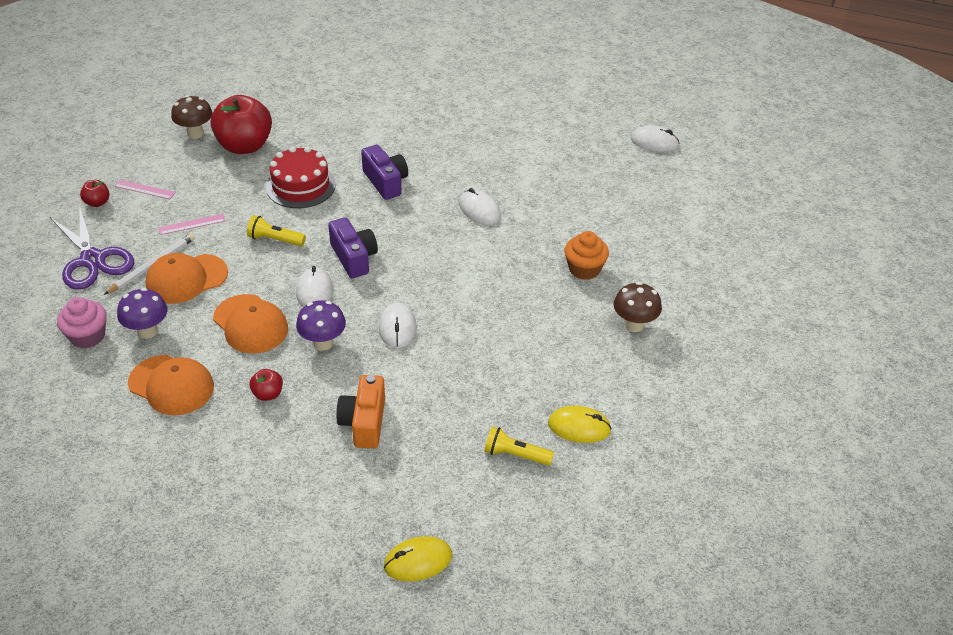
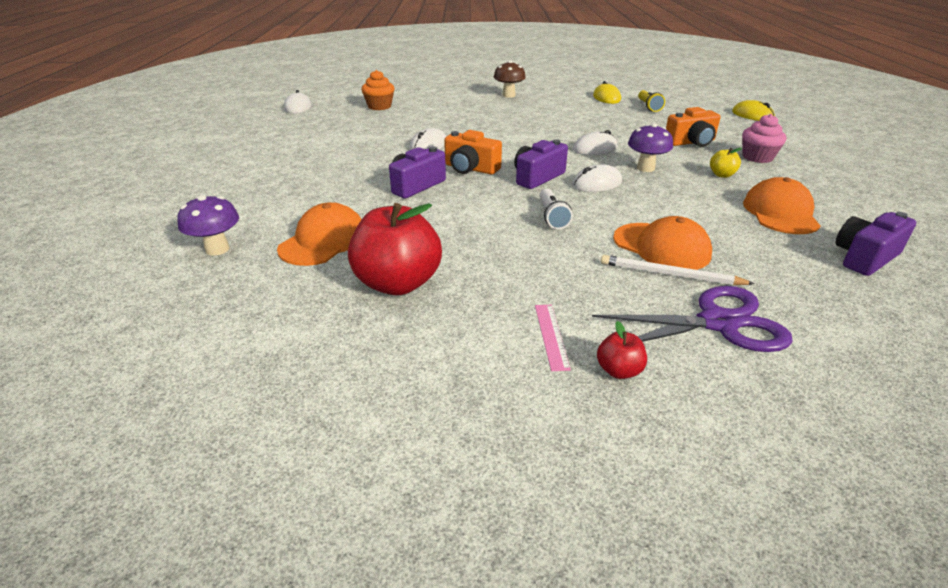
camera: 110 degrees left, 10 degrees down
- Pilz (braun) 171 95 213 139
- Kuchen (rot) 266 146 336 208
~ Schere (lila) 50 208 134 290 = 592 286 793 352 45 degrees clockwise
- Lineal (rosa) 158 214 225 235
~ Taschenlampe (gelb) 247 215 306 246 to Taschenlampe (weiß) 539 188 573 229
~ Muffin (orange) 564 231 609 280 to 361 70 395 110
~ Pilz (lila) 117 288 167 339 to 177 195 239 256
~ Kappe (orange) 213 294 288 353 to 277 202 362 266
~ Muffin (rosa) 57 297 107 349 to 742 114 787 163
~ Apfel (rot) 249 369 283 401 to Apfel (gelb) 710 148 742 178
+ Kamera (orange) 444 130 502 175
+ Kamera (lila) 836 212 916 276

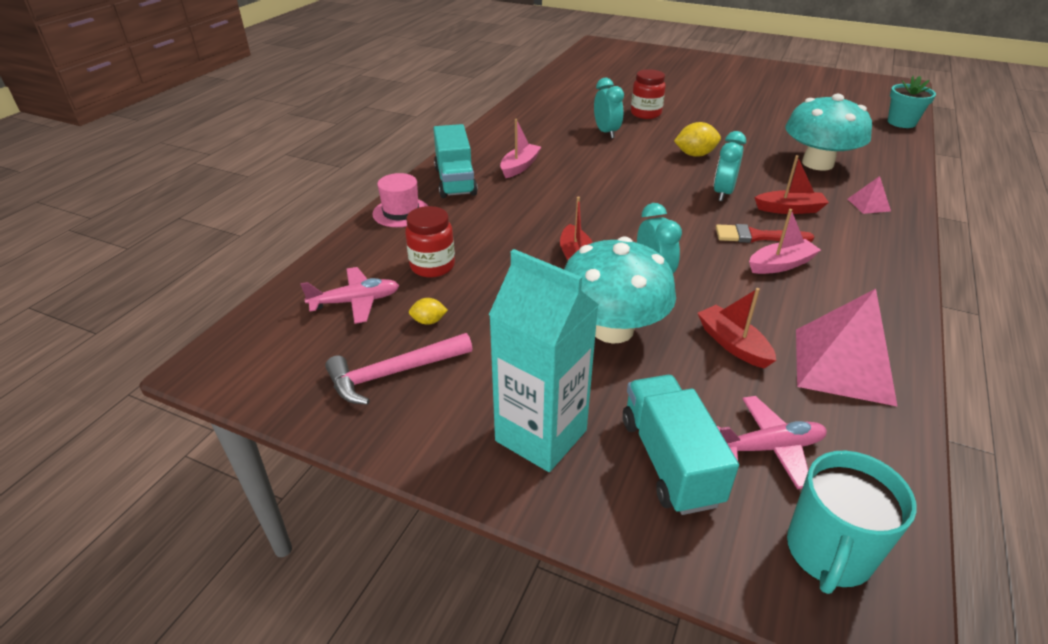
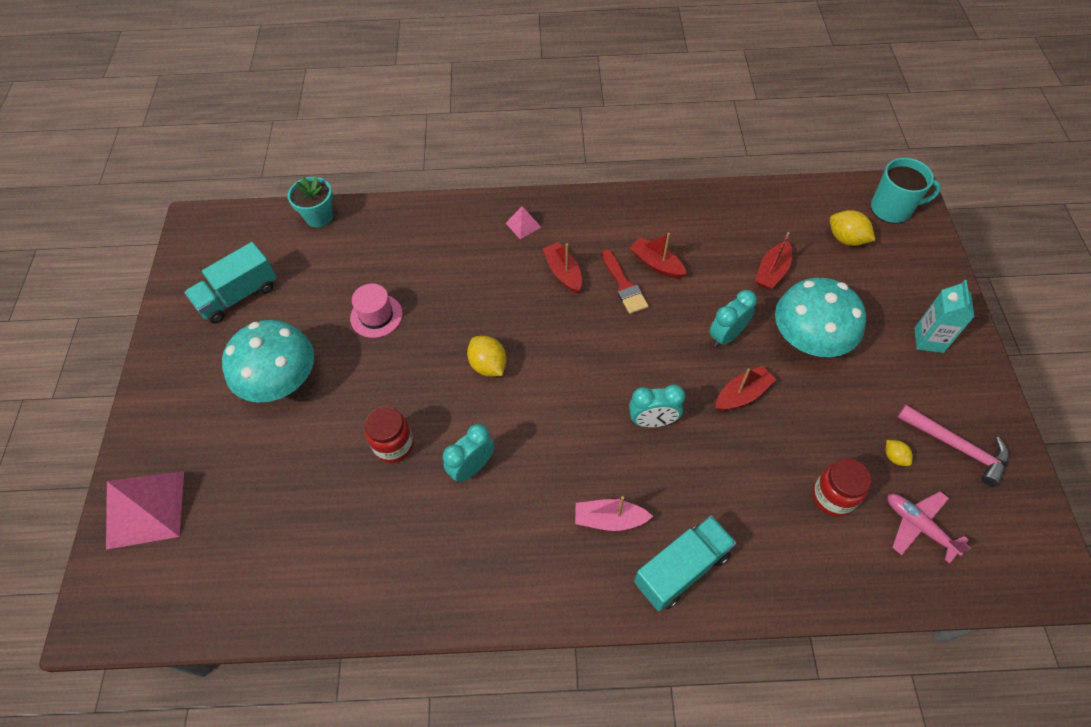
camera: 115 degrees left, 20 degrees up
~ Pilz (türkis) 785 94 872 171 to 222 320 314 403
~ Wecker (türkis) 714 131 746 201 to 629 384 685 427
~ Hut (rosa) 372 173 428 227 to 350 284 403 338
~ Boot (rosa) 749 209 821 274 to Boot (rot) 630 233 687 279
~ Getränkekarton (türkis) 489 249 599 472 = 915 280 974 353 x0.63
~ Pyramide (rosa) 796 289 898 407 to 106 471 184 550
~ Lastwagen (türkis) 623 375 739 515 to 184 242 277 324
~ Flugzeug (rosa) 717 396 827 490 to Zitrone (gelb) 830 210 875 246

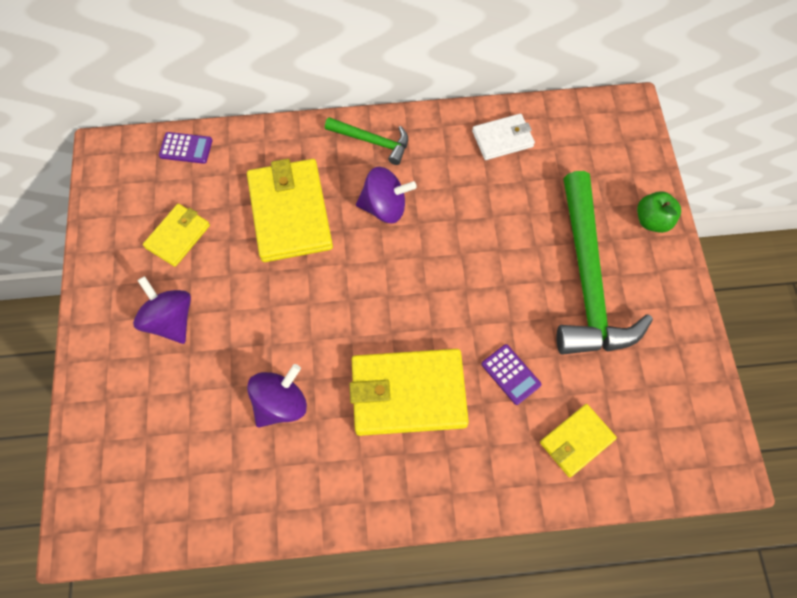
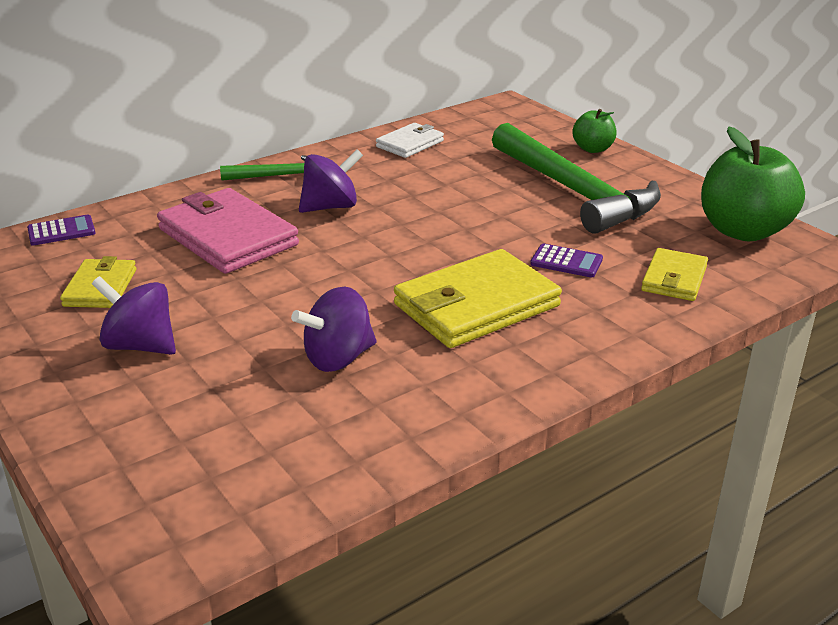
camera: 30 degrees left, 35 degrees down
~ Geldbörse (gelb) 247 159 333 262 to Geldbörse (rosa) 157 188 299 274
~ Kreisel (lila) 247 364 307 428 = 291 287 377 372 135 degrees counterclockwise
+ Apfel (grün) 701 127 805 241

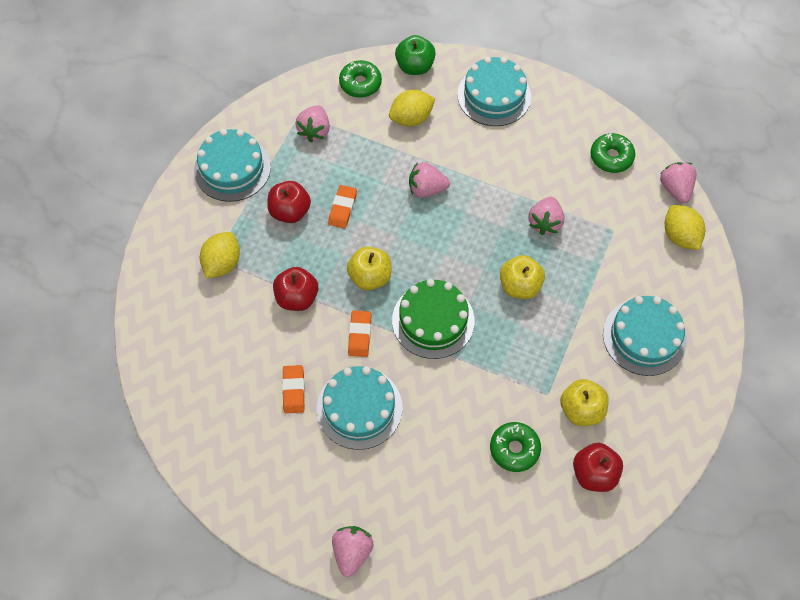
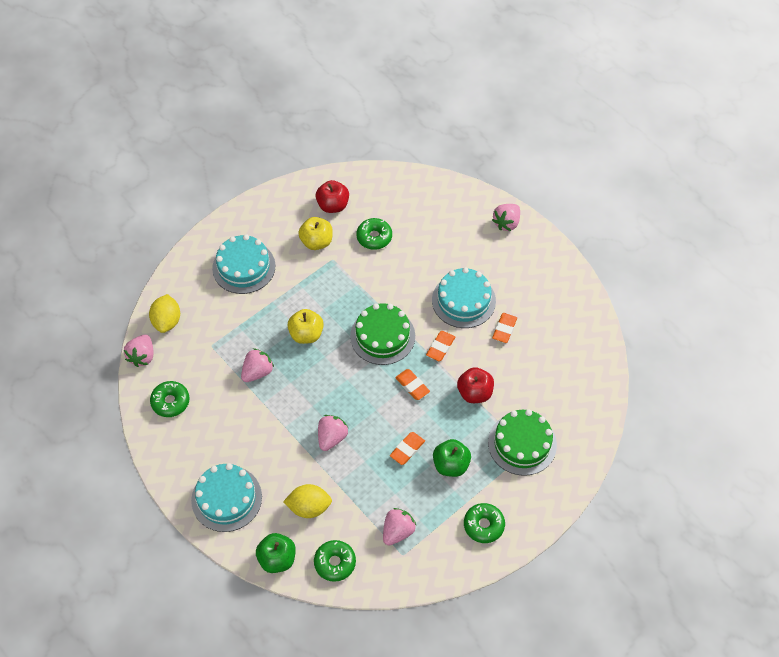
camera: 155 degrees left, 5 degrees down
~ Kuchen (türkis) 194 129 271 202 to Donut (grün) 464 503 505 543
~ Erdbeere (rosa) 409 162 450 198 = 318 415 348 451 90 degrees counterclockwise
~ Apfel (rot) 267 181 311 223 to Apfel (grün) 433 439 471 477
~ Zitrone (gelb) 200 232 240 278 to Kuchen (grün) 488 409 557 476
~ Apfel (gelb) 347 247 391 290 to Radiergummi (orange) 395 369 430 400

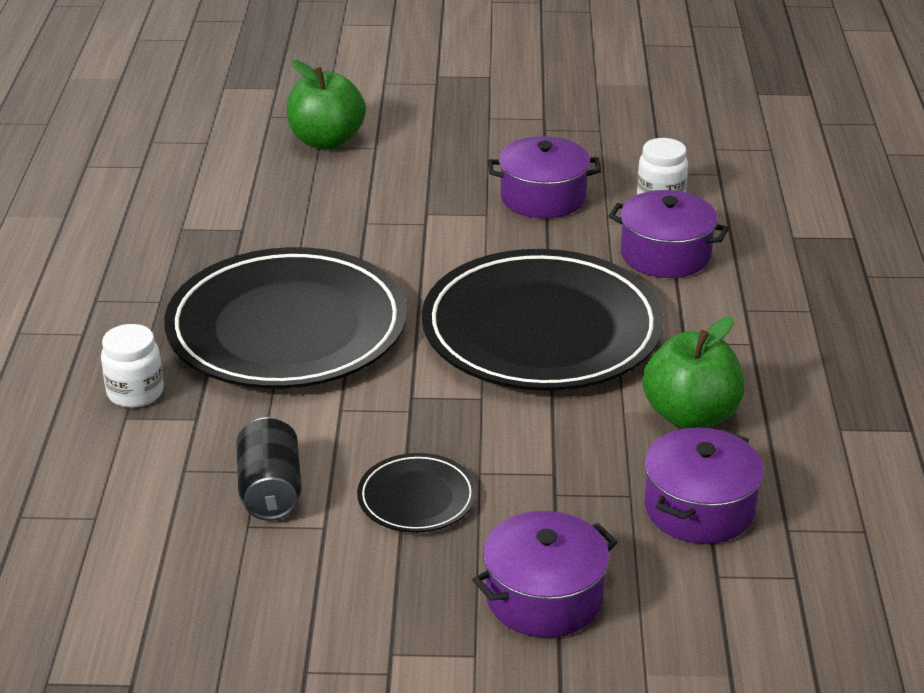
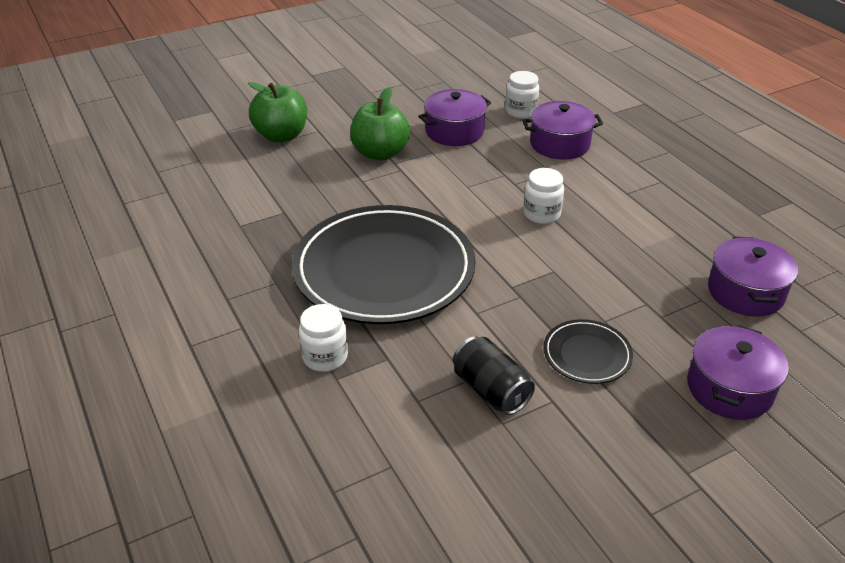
camera: 30 degrees left, 5 degrees up
~ Teller (schwarz) 422 249 664 391 to Einmachglas (weiß) 523 168 564 224
~ Apfel (grün) 643 317 744 429 to 350 87 410 160

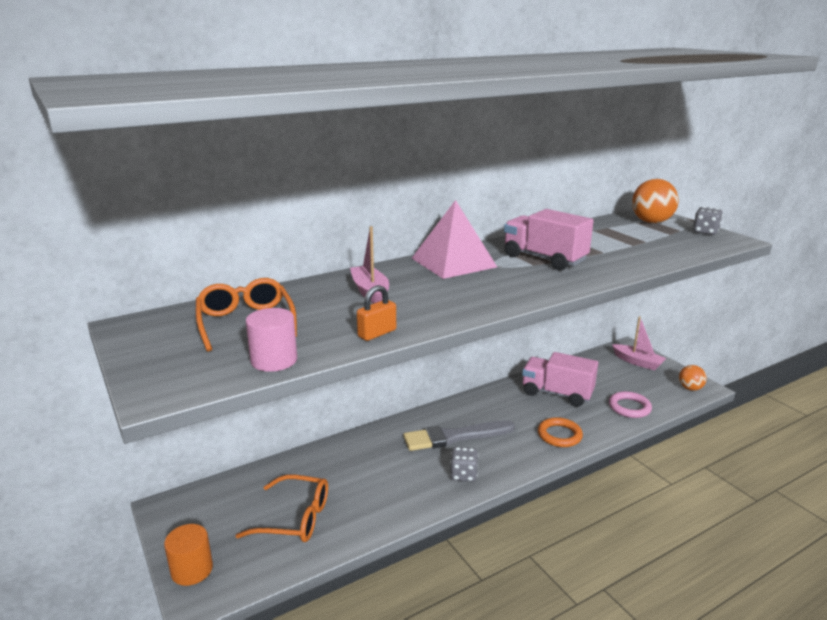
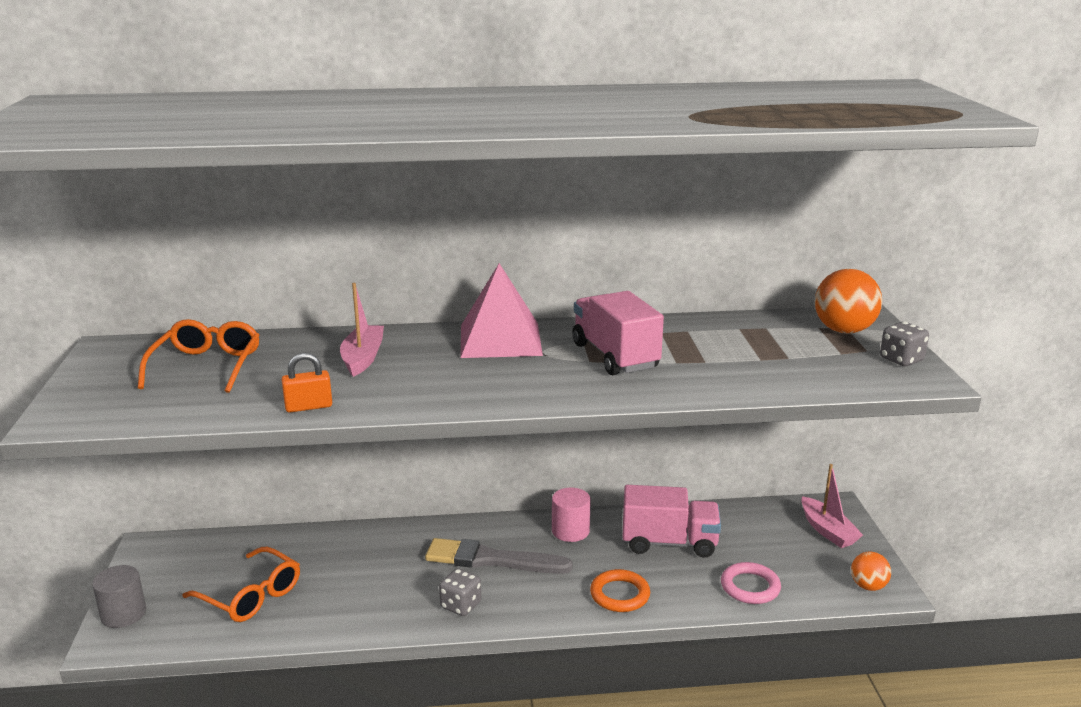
camera: 25 degrees right, 0 degrees up
~ Vollzylinder (rosa) 246 308 297 372 to 552 488 591 542
~ Lastwagen (rosa) 522 352 598 407 = 623 485 721 558 135 degrees clockwise
~ Vollzylinder (orange) 164 524 213 586 to Vollzylinder (grau) 92 565 146 628

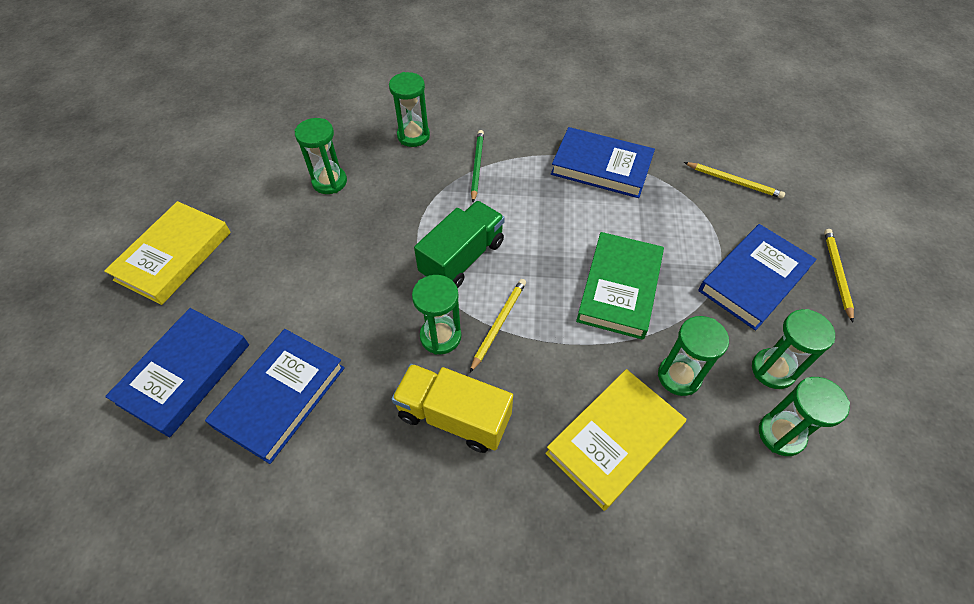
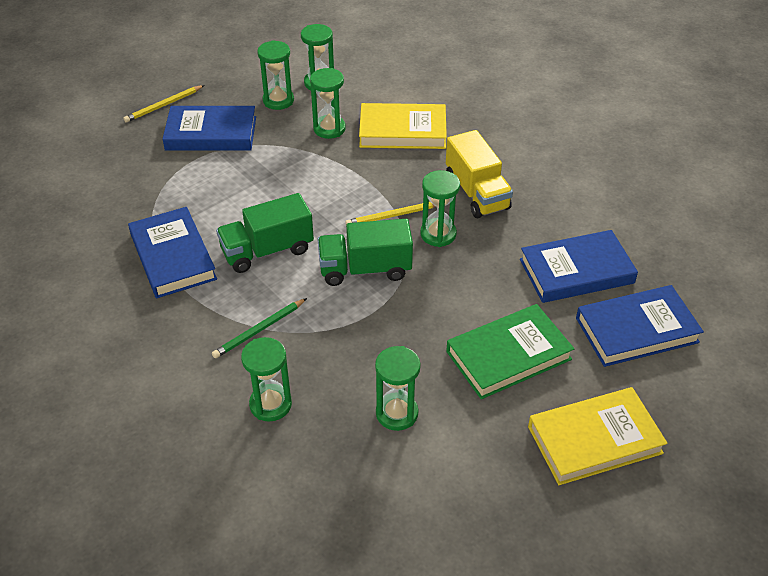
camera: 135 degrees left, 10 degrees down
- Bleistift (gelb) 684 162 785 199
~ Buch (grün) 576 232 664 340 to 446 304 574 399
+ Lastwagen (grün) 216 193 314 273

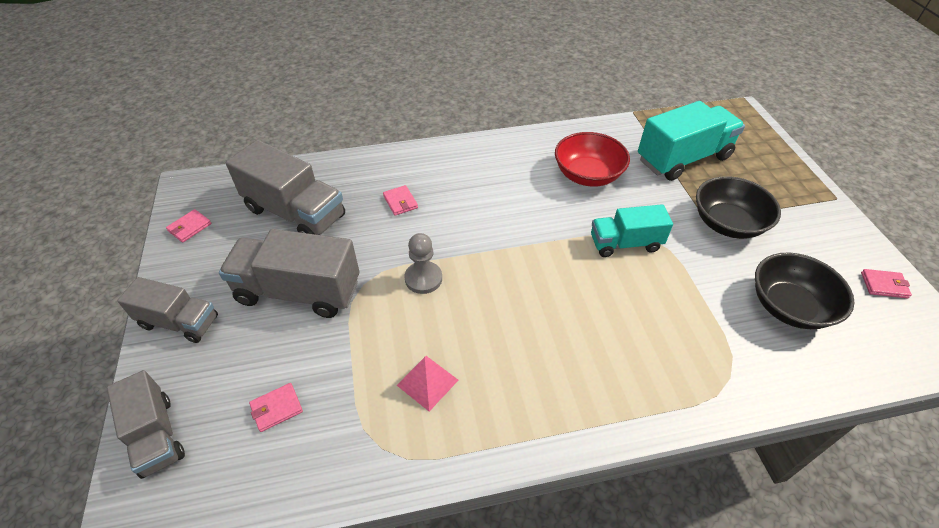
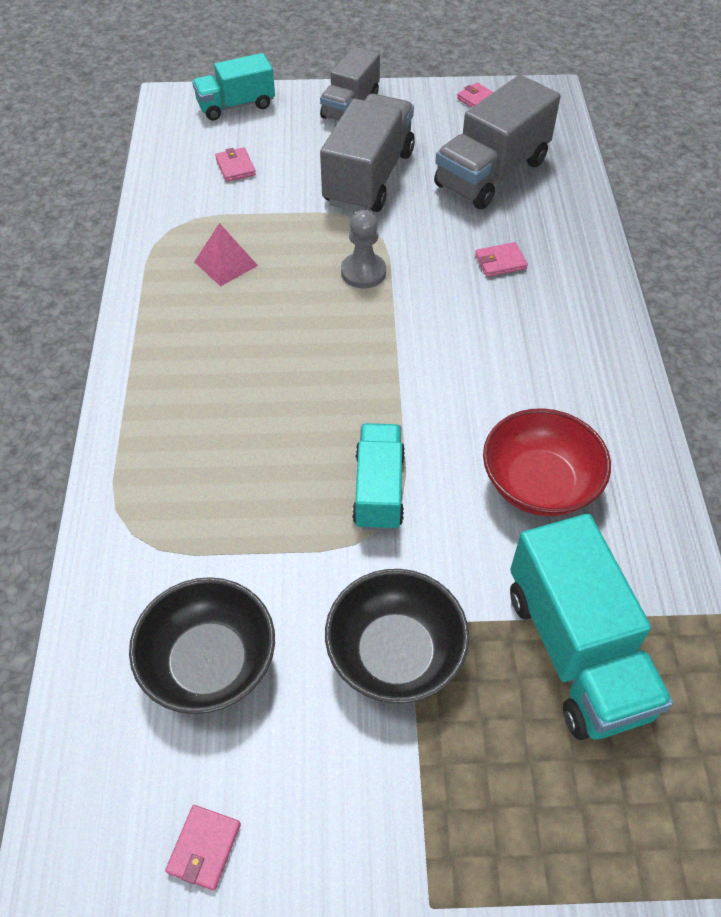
camera: 100 degrees right, 5 degrees up
~ Lastwagen (grau) 107 370 185 479 to Lastwagen (türkis) 192 53 275 121

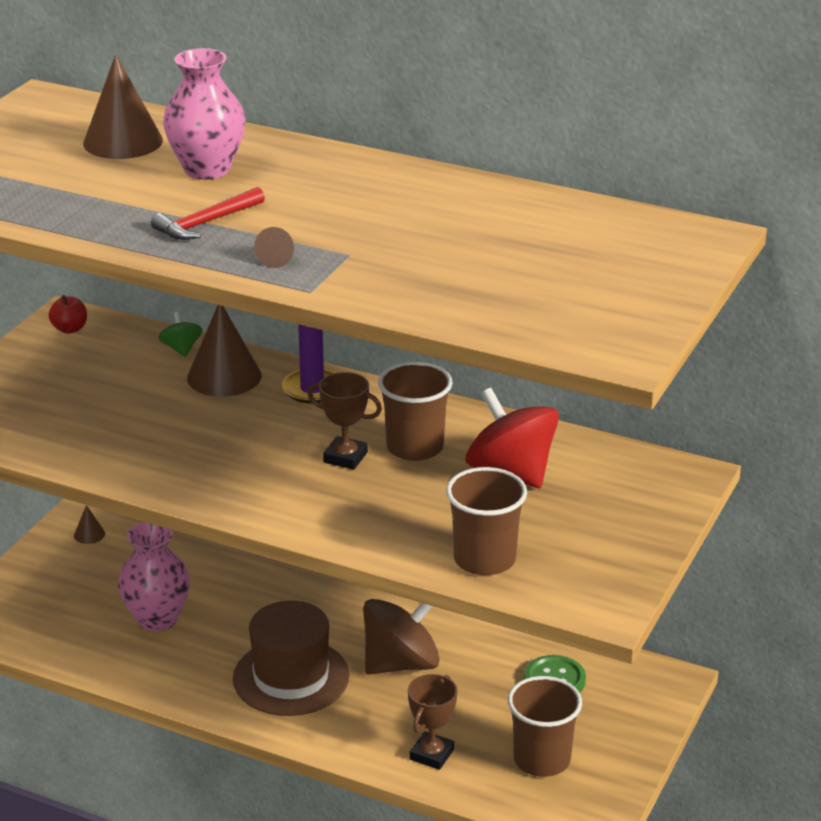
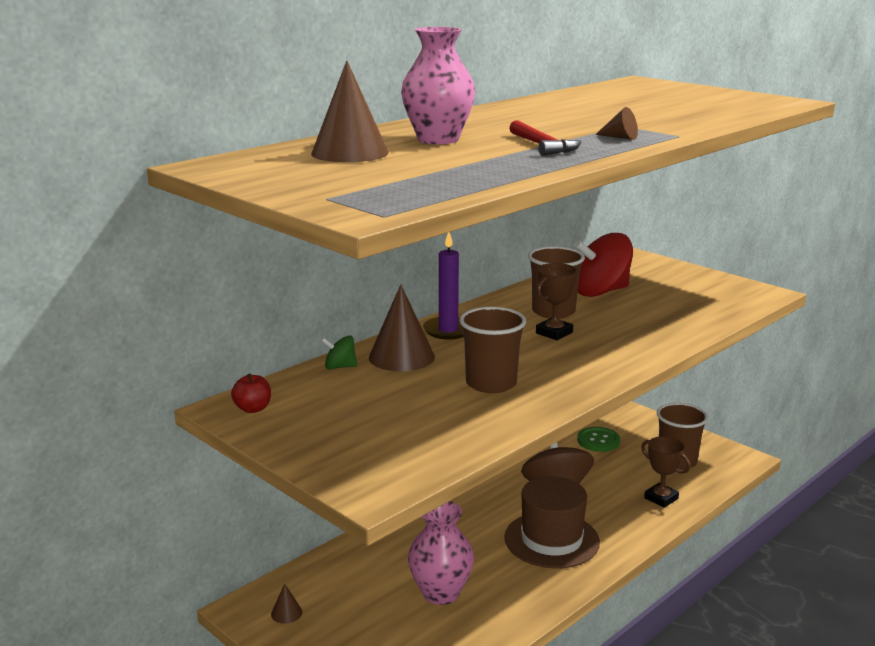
camera: 70 degrees left, 10 degrees down
~ Becher (braun) 446 467 527 575 to 459 307 526 393

